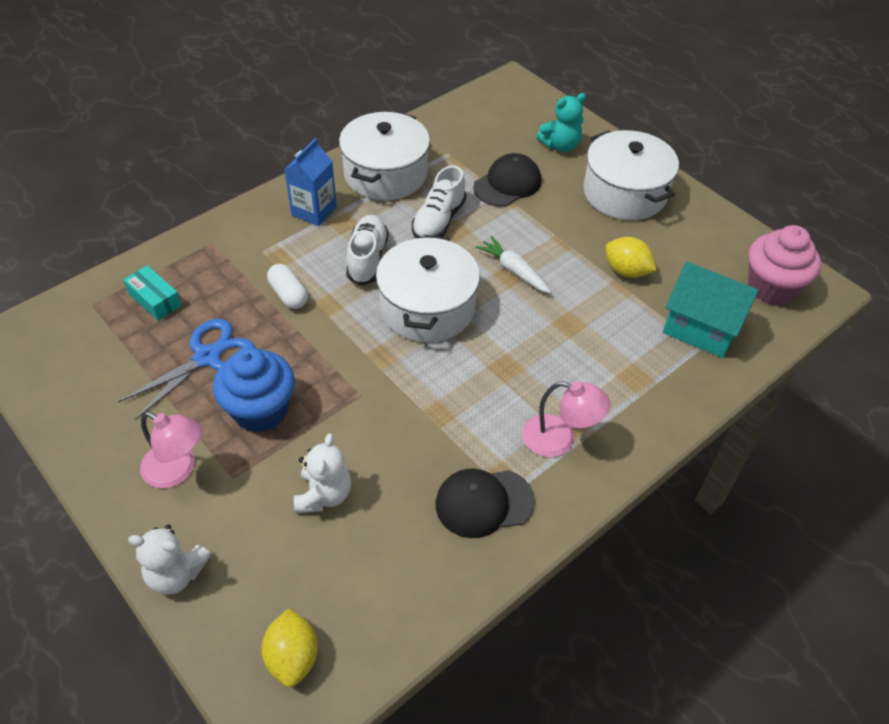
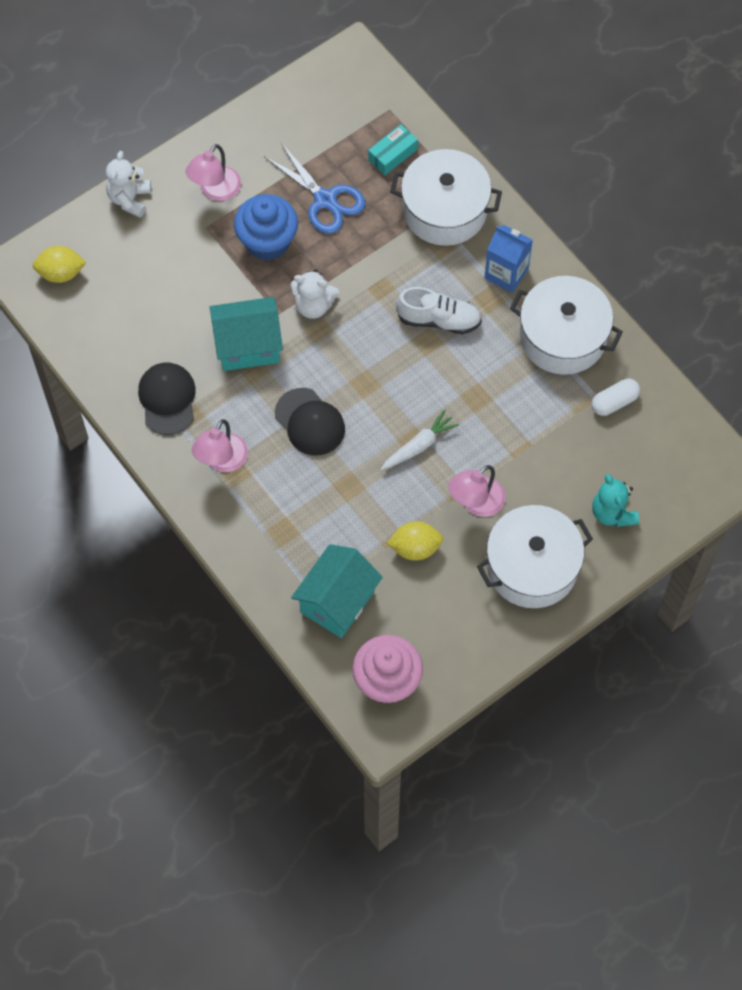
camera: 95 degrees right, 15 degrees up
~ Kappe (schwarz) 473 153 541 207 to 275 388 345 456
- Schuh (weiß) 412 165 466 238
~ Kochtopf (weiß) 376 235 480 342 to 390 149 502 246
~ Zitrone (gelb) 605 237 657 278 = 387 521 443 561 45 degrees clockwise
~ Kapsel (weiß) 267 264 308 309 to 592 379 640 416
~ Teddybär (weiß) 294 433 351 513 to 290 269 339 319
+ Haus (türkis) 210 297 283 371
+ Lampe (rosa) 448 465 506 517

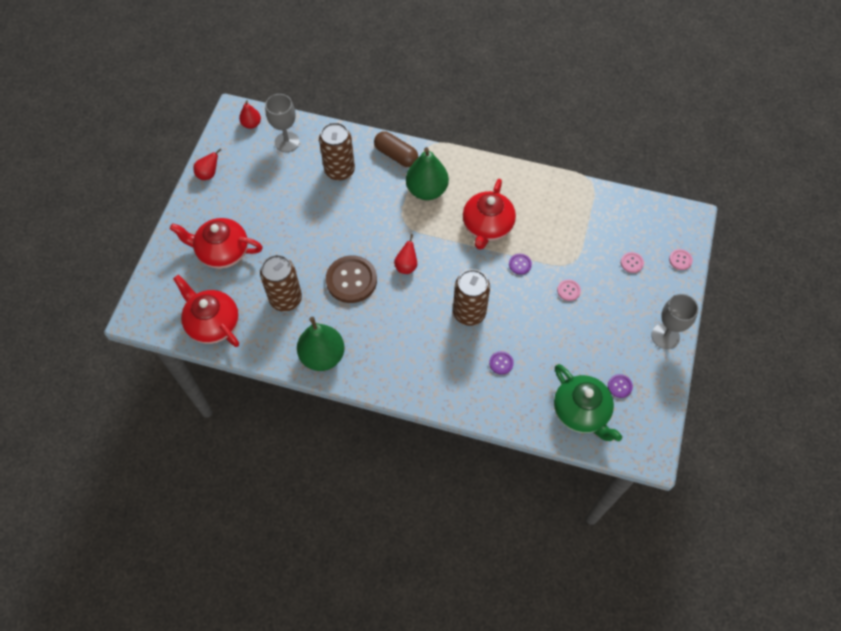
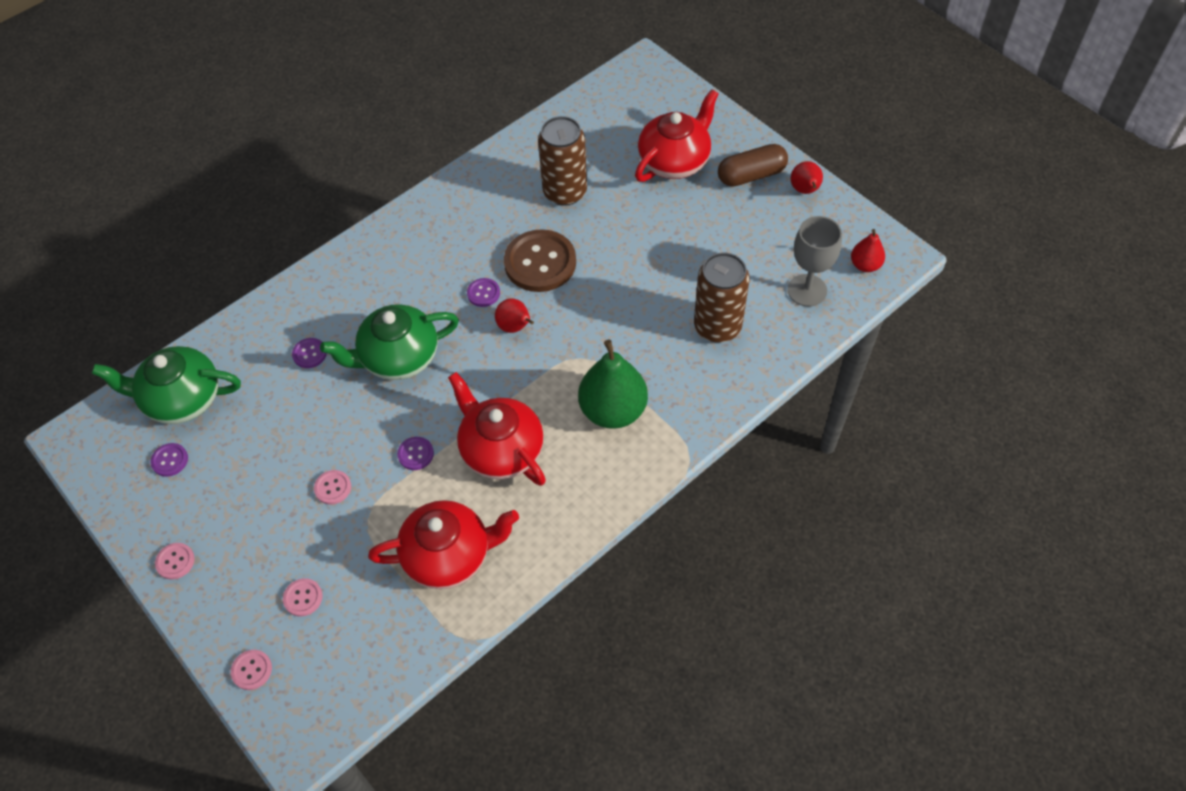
camera: 125 degrees right, 5 degrees down
~ Kapsel (braun) 374 132 418 167 to 718 144 788 187
~ Dose (braun) 453 269 490 326 to Teekanne (grün) 320 304 459 380
~ Teekanne (rot) 173 275 239 347 to 368 500 519 589
~ Kelch (grau) 651 294 699 349 to Knopf (rosa) 155 543 195 579
- Birne (grün) 297 317 345 371
+ Knopf (lila) 467 278 500 307

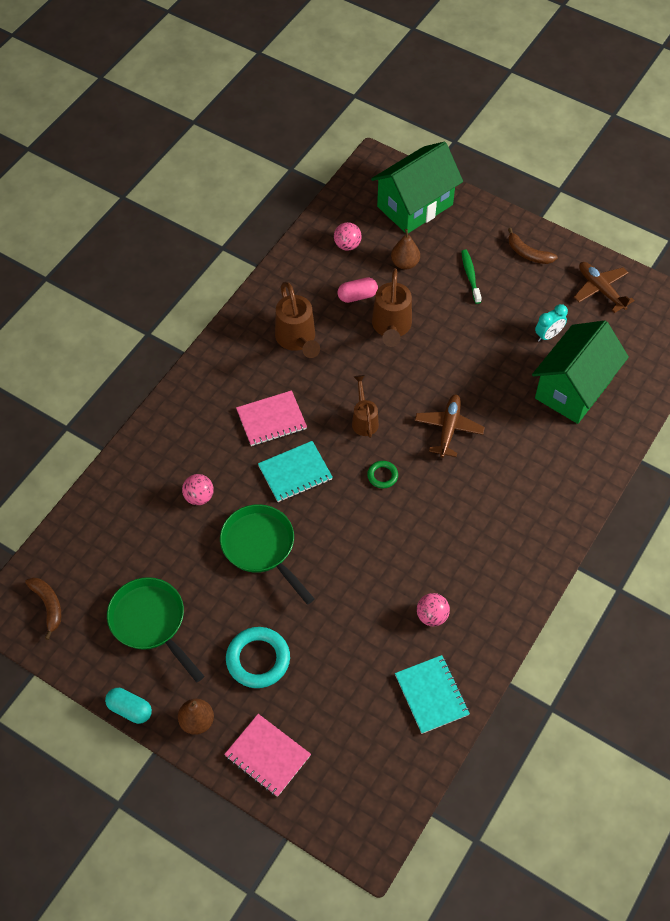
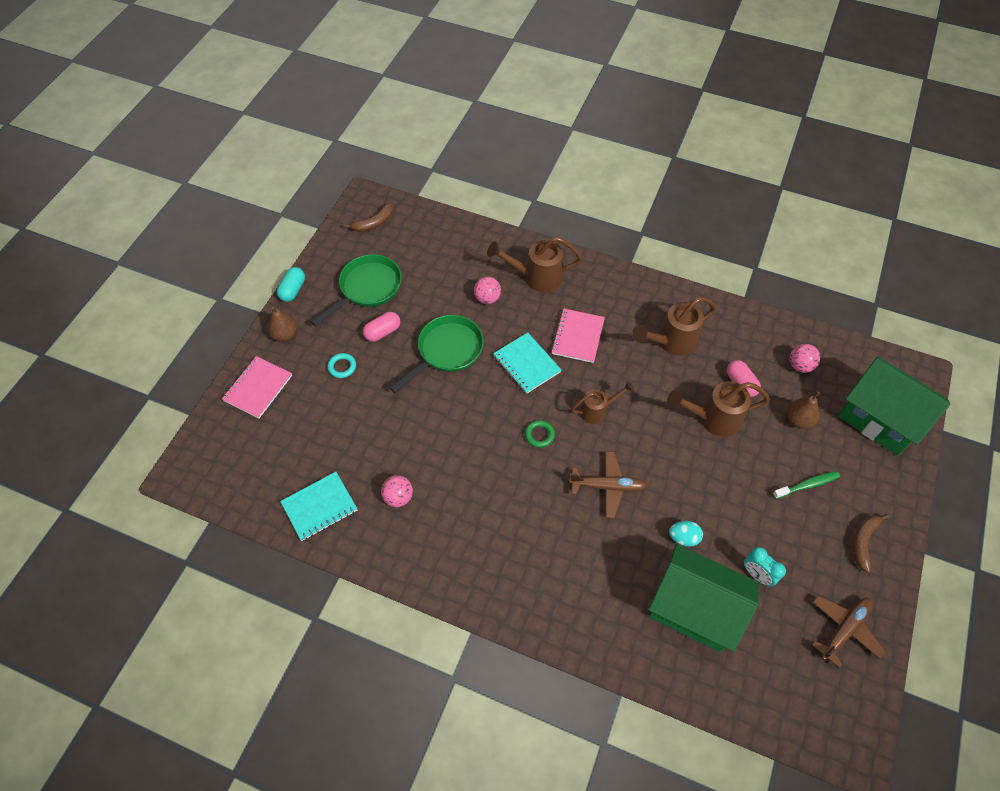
camera: 80 degrees right, 0 degrees up
~ Notizbuch (rosa) 236 390 307 446 = 551 309 605 363 45 degrees clockwise
~ Ring (türkis) 226 627 290 688 = 328 353 356 378 x0.52
+ Gießkanne (braun) 487 237 583 292
+ Kapsel (rosa) 363 312 400 342
+ Ei (türkis) 669 521 703 547

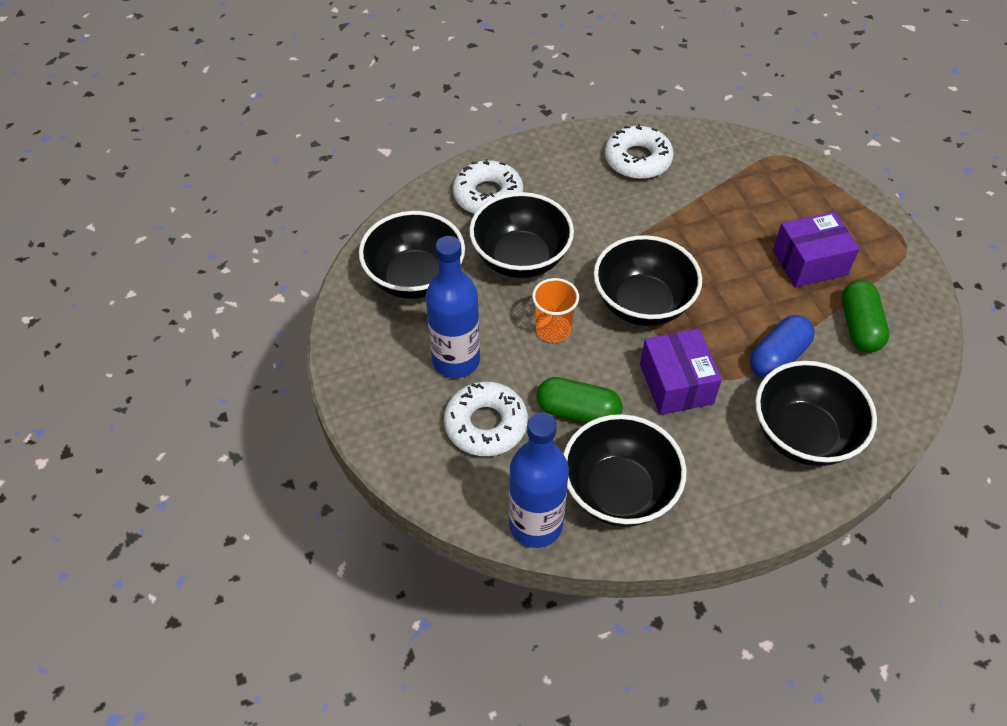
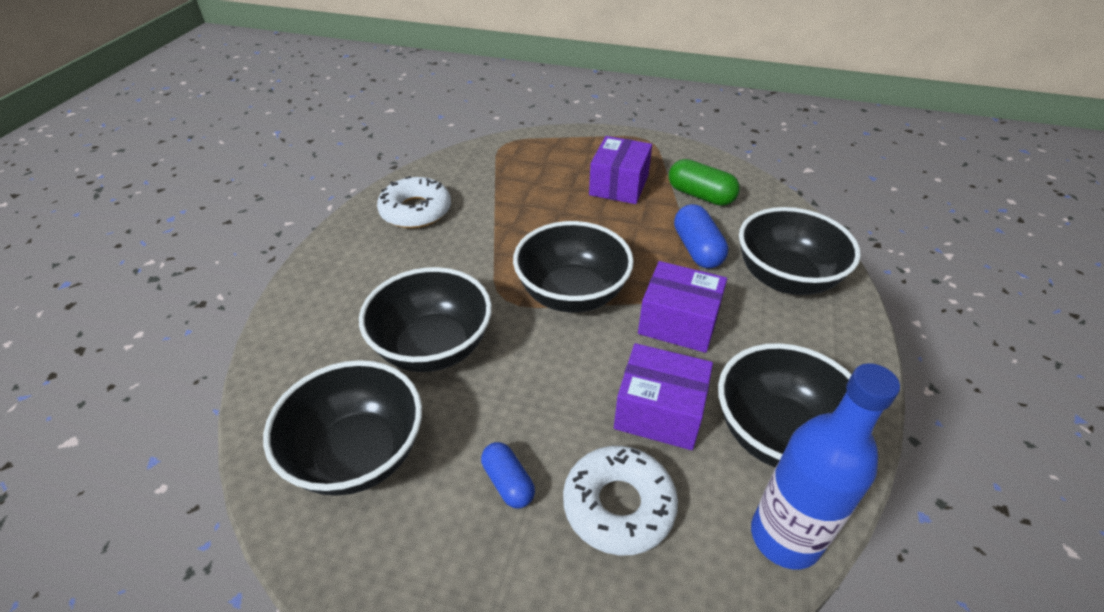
camera: 55 degrees left, 10 degrees down
- Donut (weiß) 453 159 523 214
~ Flasche (blau) 426 236 480 378 to Kapsel (blau) 481 442 535 509
- Becher (orange) 532 278 579 343
~ Kapsel (grün) 536 377 623 423 to Schachtel (lila) 614 343 713 450

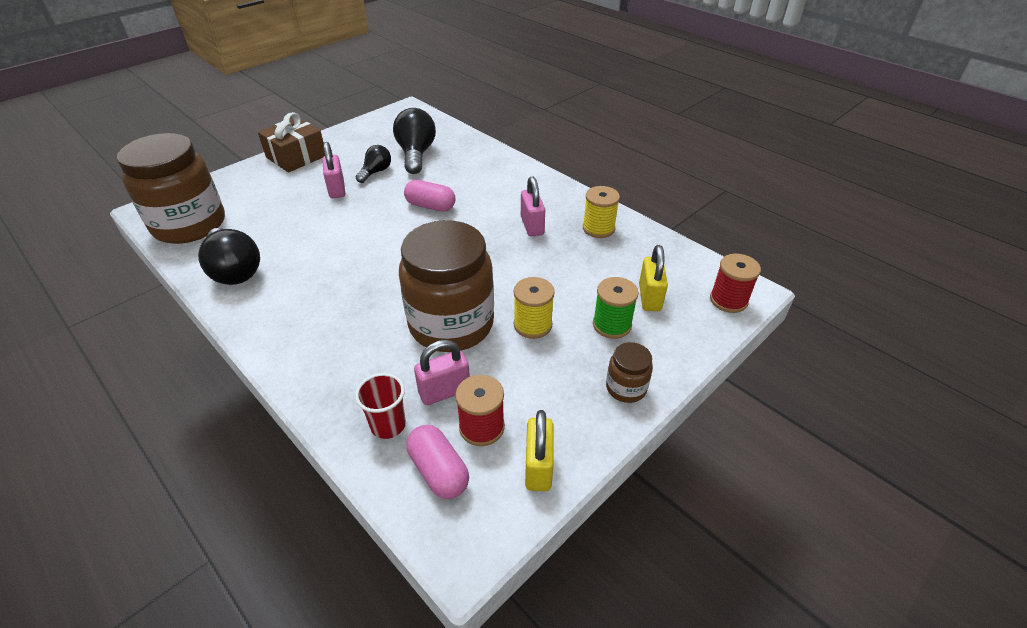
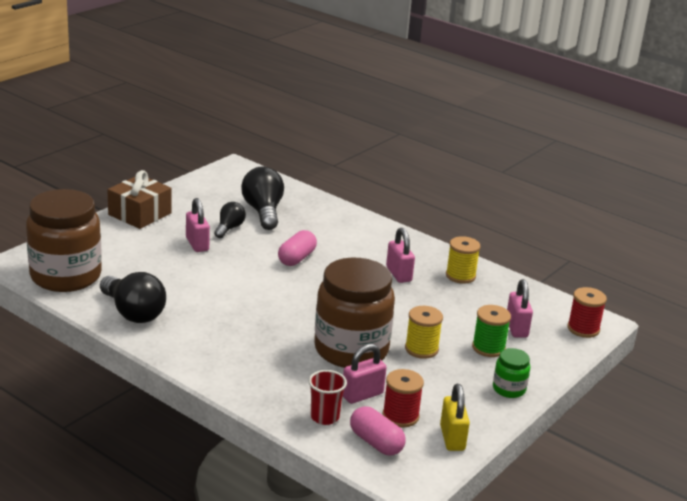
camera: 10 degrees left, 15 degrees down
~ Kapsel (rosa) 404 180 455 212 = 278 230 317 266 75 degrees counterclockwise
~ Vorhängeschloss (gelb) 639 245 668 311 to Vorhängeschloss (rosa) 507 279 533 338
~ Einmachglas (braun) 606 342 653 403 to Einmachglas (grün) 493 348 530 398

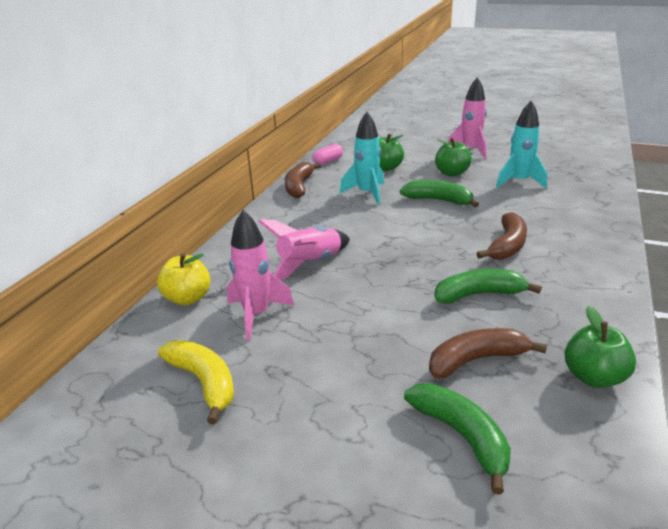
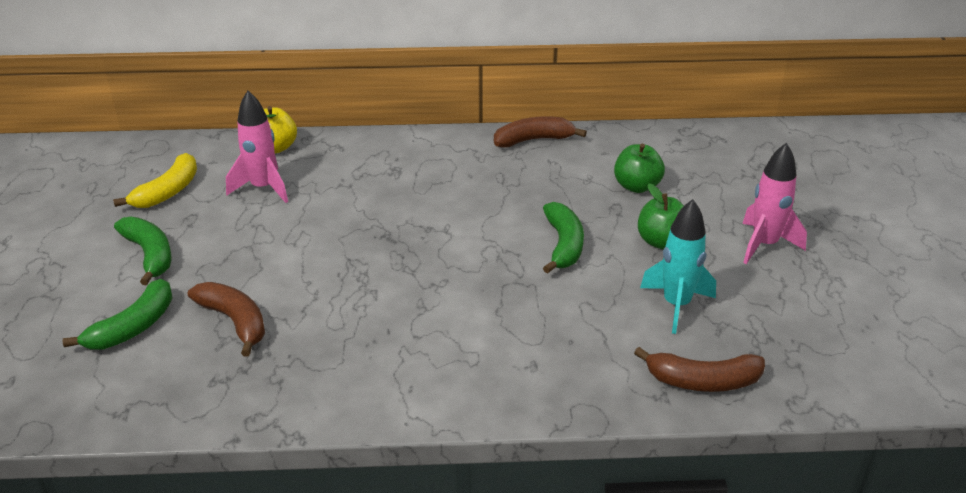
camera: 65 degrees right, 5 degrees up
- Rakete (türkis) 340 112 384 205
- Kapsel (rosa) 313 144 343 165
~ Banane (braun) 476 212 527 260 to 634 347 765 392
- Rakete (rosa) 258 219 350 280
~ Banane (grün) 435 269 542 304 to 114 217 171 285
- Apfel (grün) 565 306 636 388

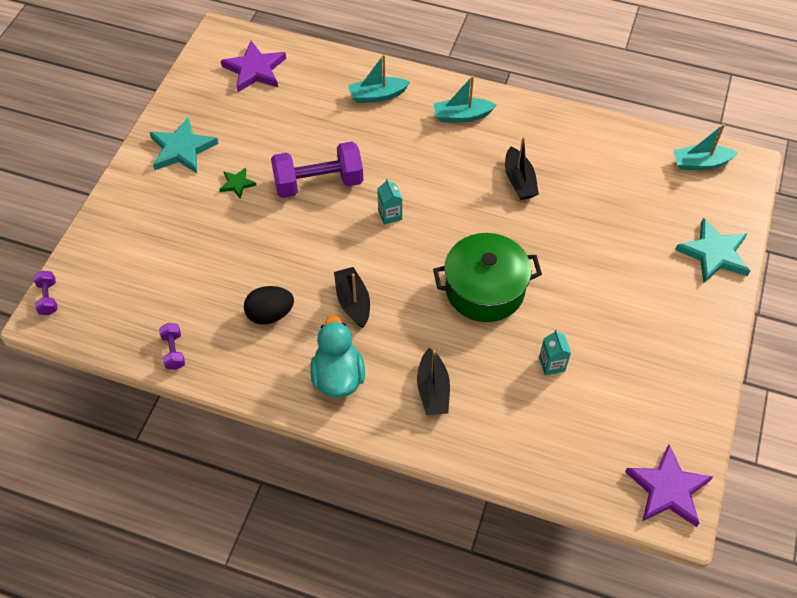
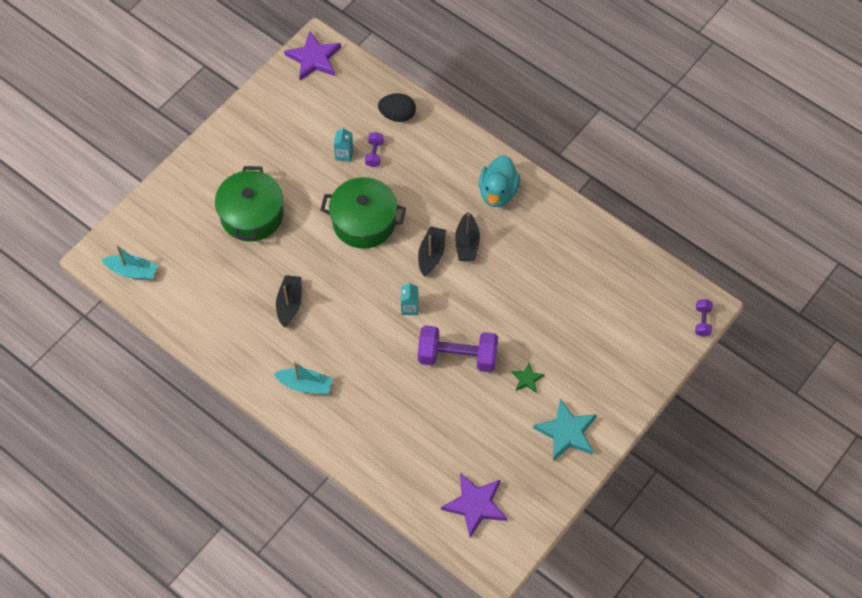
camera: 160 degrees left, 5 degrees up
- Boot (türkis) 348 54 410 103
- Stern (türkis) 675 218 750 283
~ Ei (schwarz) 244 286 294 325 to 378 93 416 122
~ Hantel (lila) 159 323 185 370 to 365 132 383 167
~ Boot (schwarz) 417 348 450 415 to 418 226 446 276
+ Kochtopf (grün) 215 166 284 242

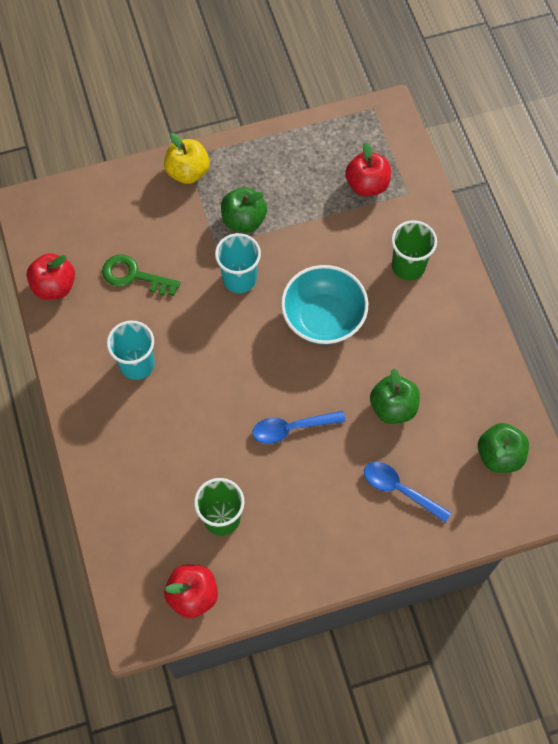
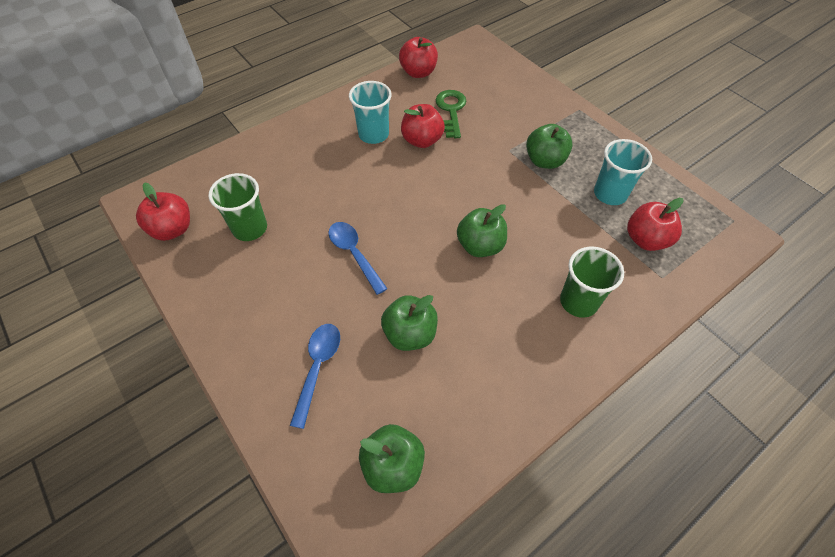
camera: 70 degrees right, 10 degrees down
- Apfel (gelb) 164 133 210 184
~ Becher (türkis) 215 233 261 293 to 594 139 652 205
~ Schüssel (türkis) 281 265 368 345 to Apfel (grün) 457 204 507 257
+ Apfel (rot) 401 104 445 148

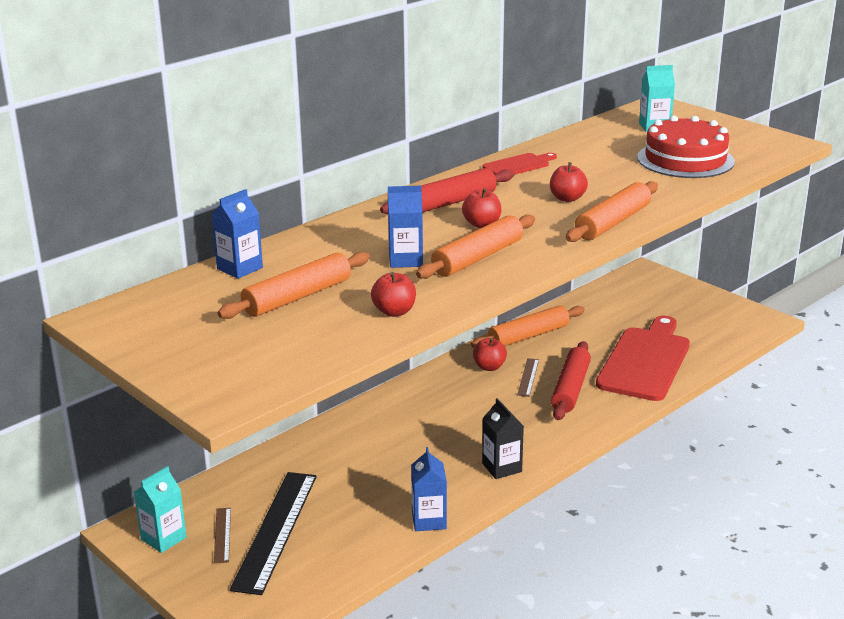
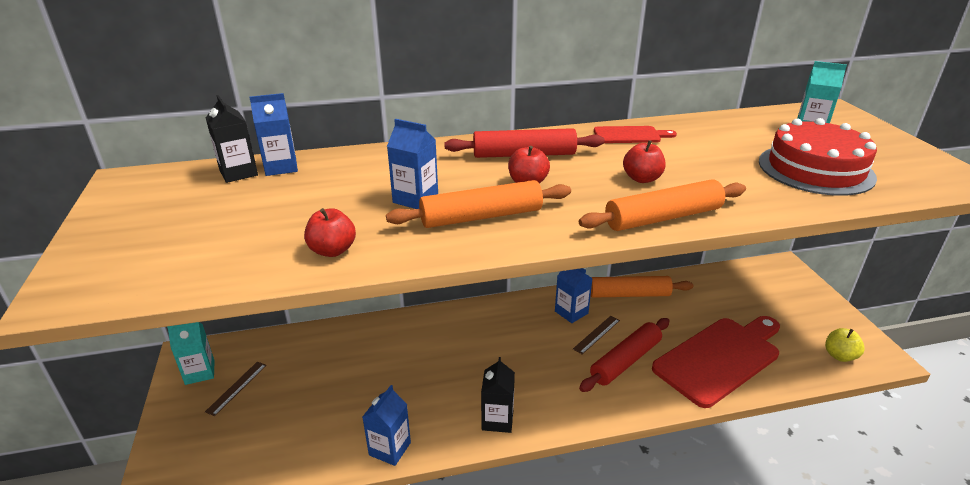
camera: 30 degrees right, 5 degrees up
- Nudelholz (orange) 218 252 370 319
~ Apfel (rot) 473 338 507 371 to Getränkekarton (blau) 555 268 593 323
- Lineal (schwarz) 230 472 317 595
+ Getränkekarton (schwarz) 206 95 258 183
+ Apfel (gelb) 825 328 865 362

